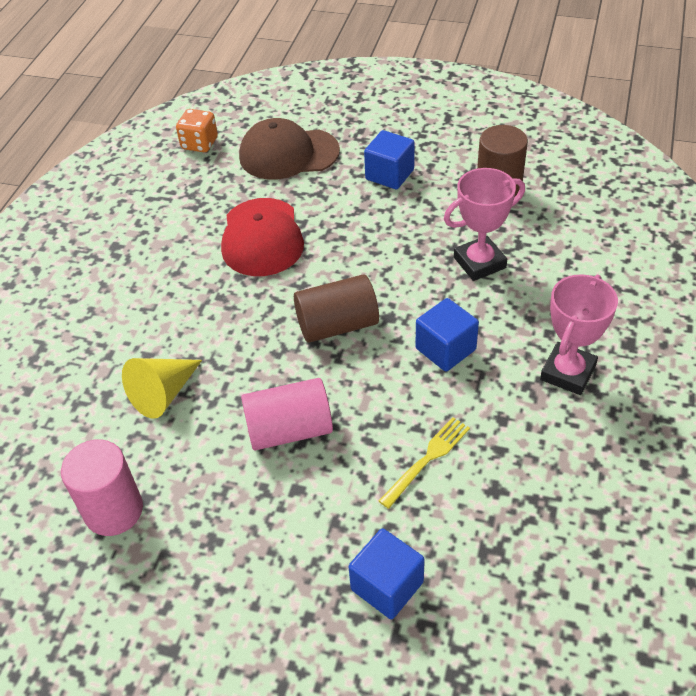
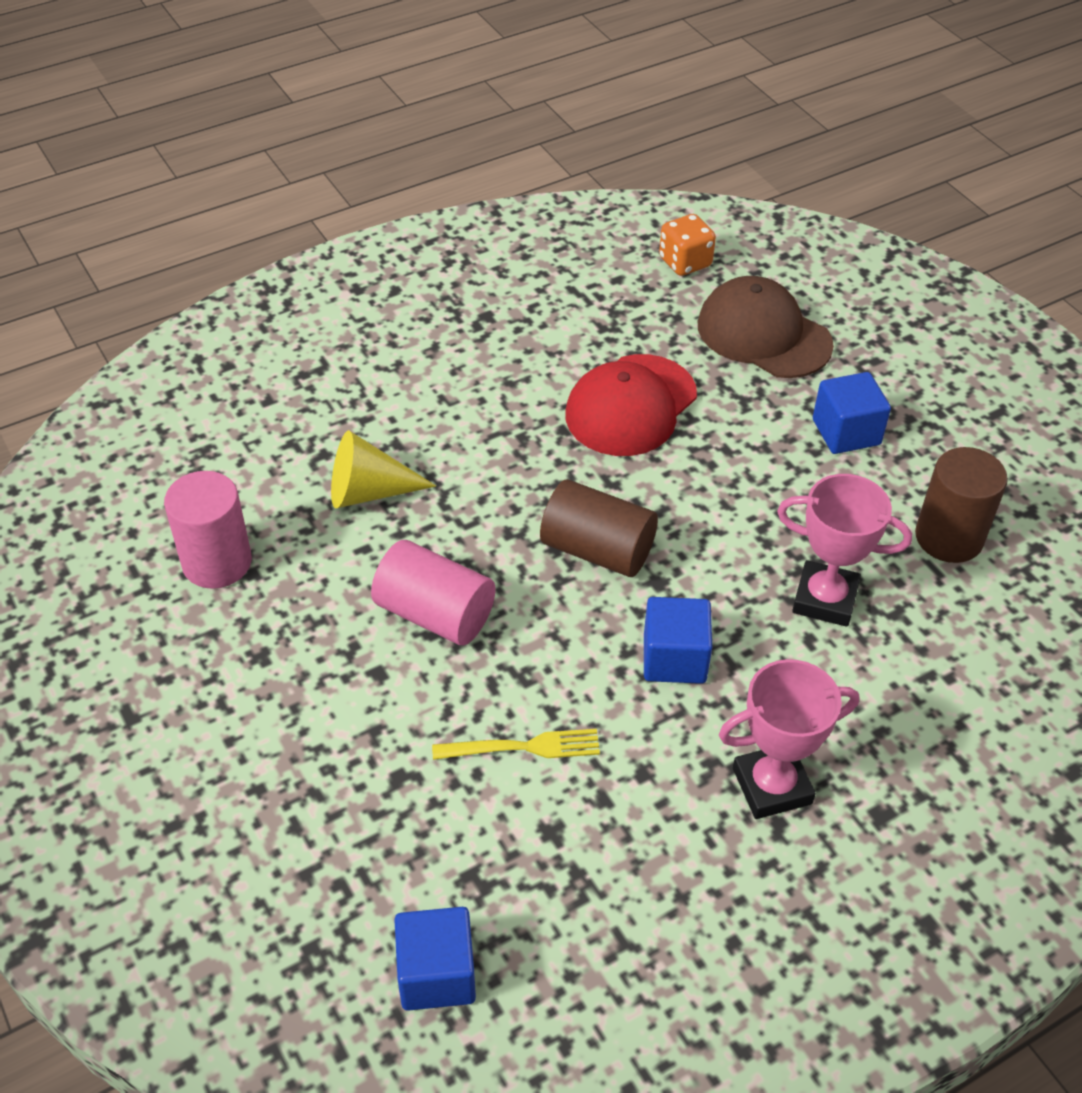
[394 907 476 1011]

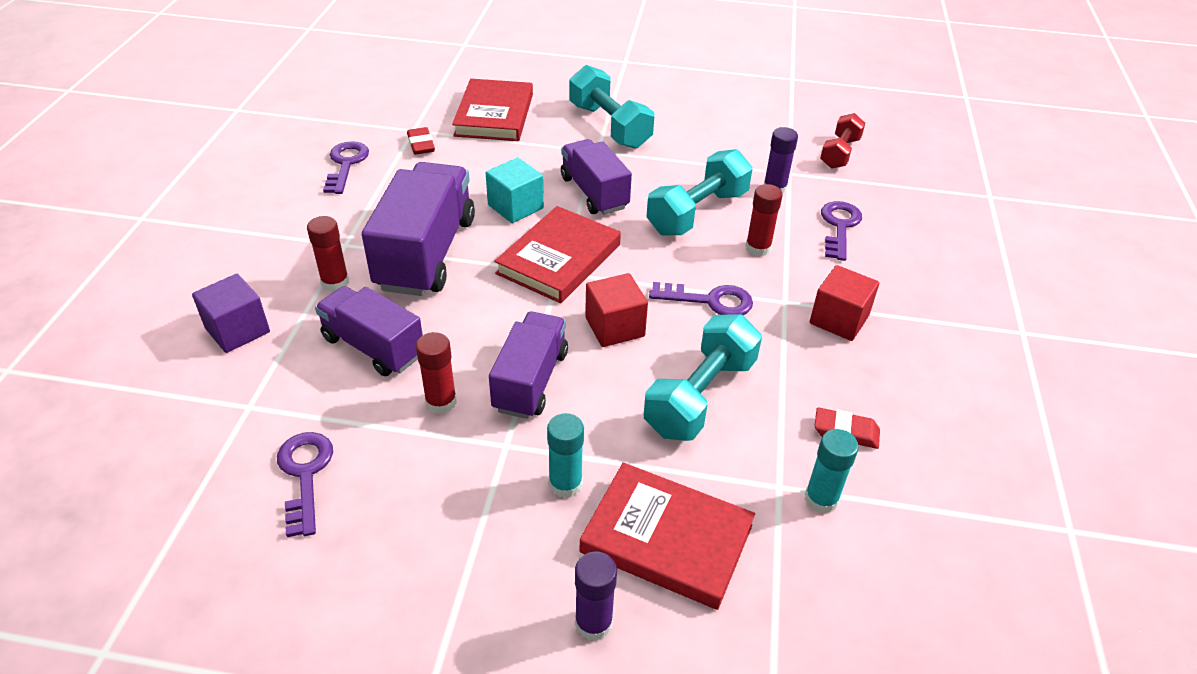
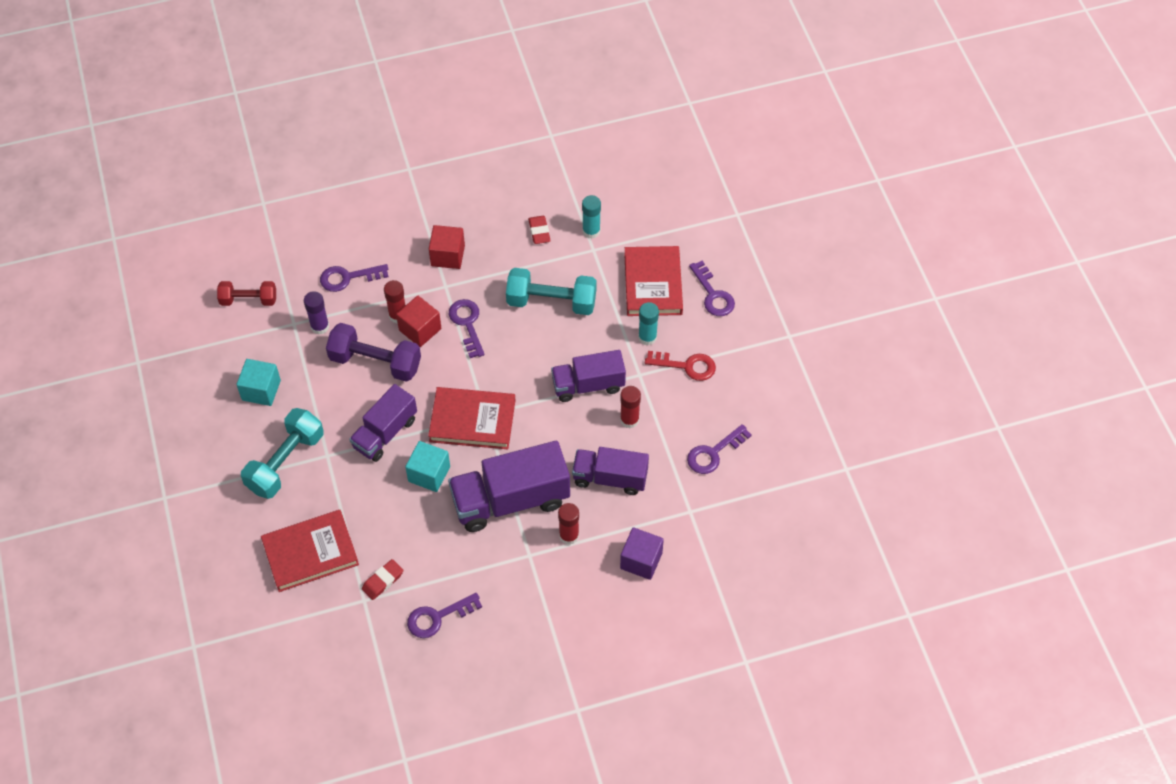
[237 359 281 406]
[326 323 421 382]
[396 296 441 347]
[572 447 649 495]
[645 351 716 381]
[689 261 735 316]

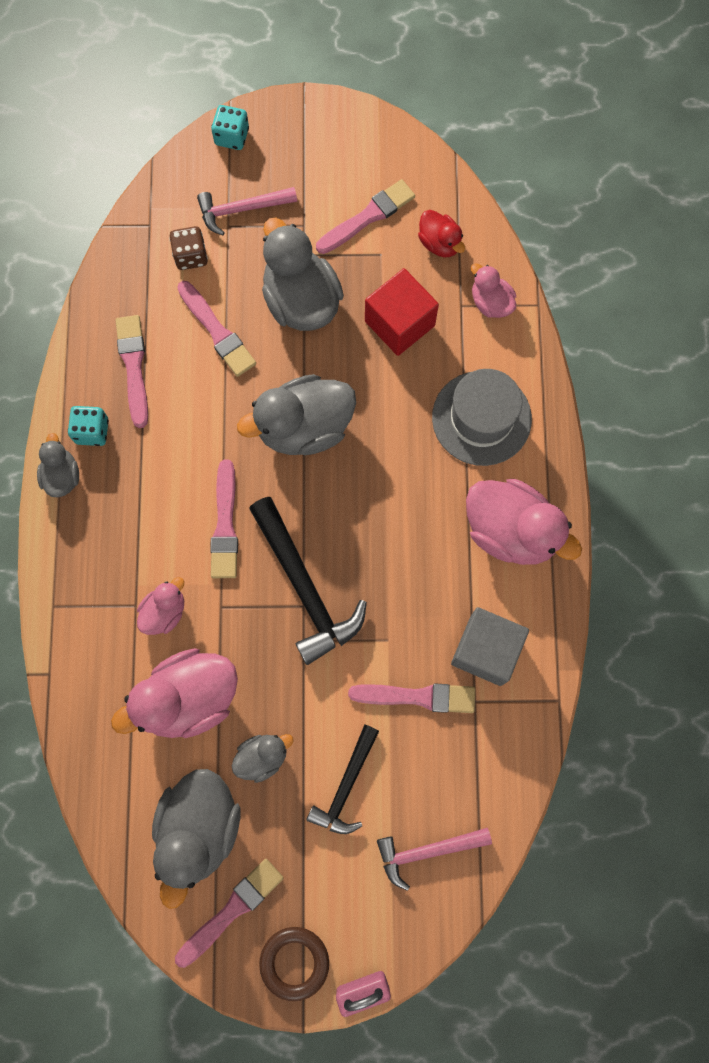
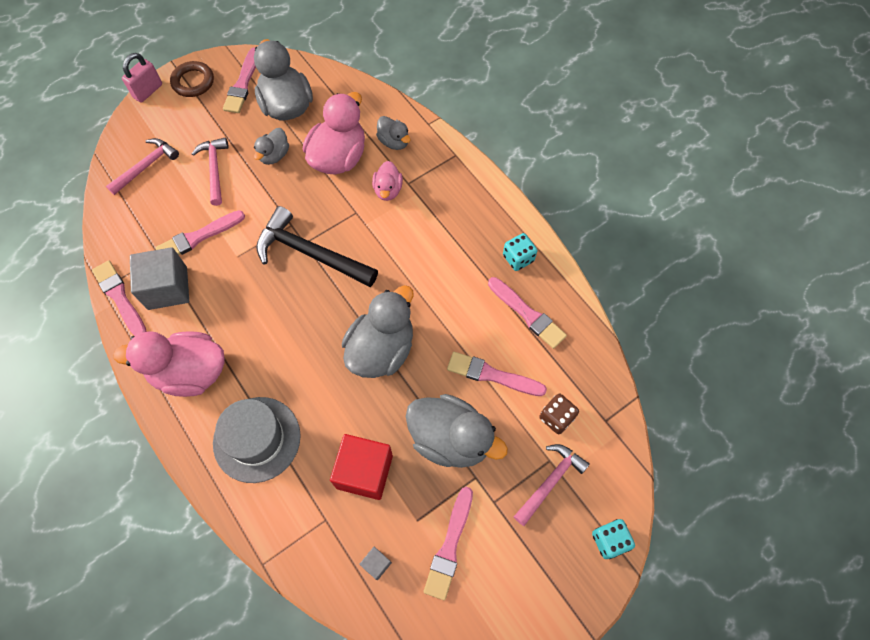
[92 260 147 336]
[192 138 229 206]
[359 547 392 580]
[376 116 411 150]
[471 263 516 318] (first image)

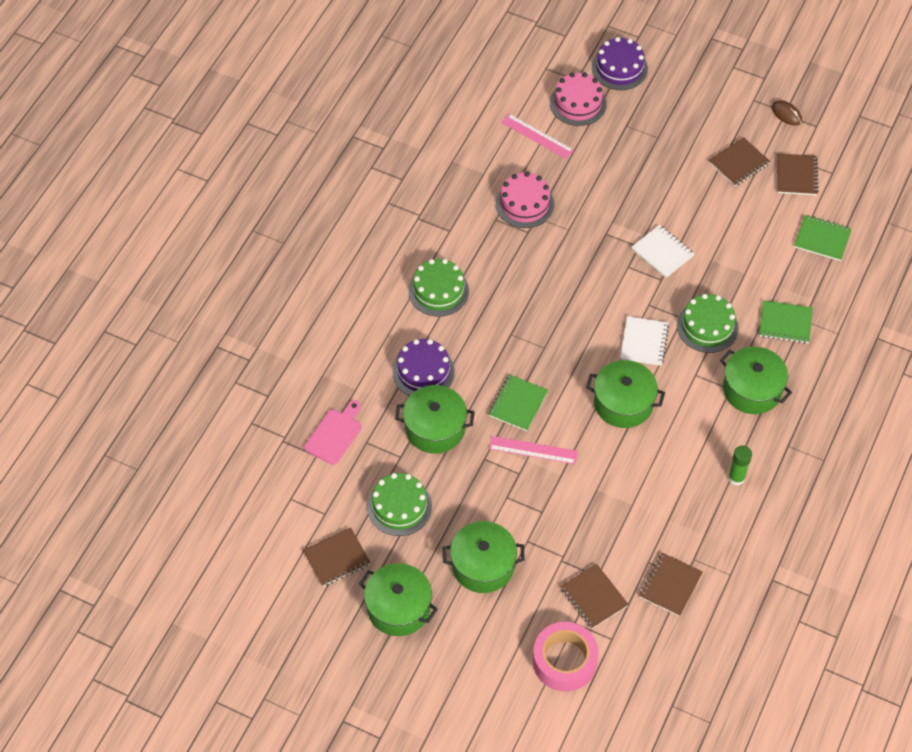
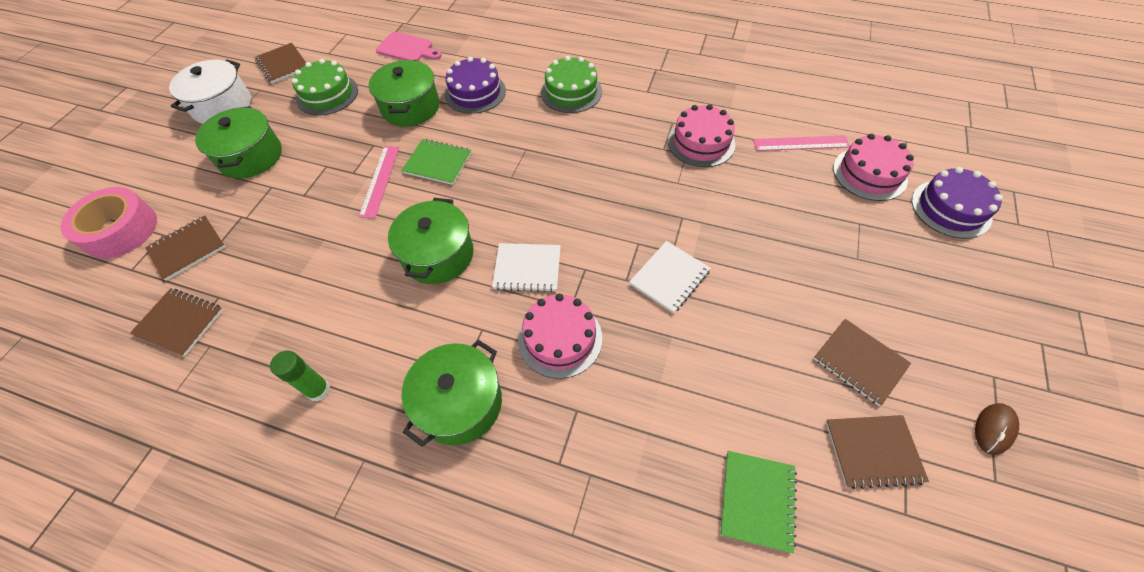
[169 59 251 124]
[518 294 602 379]
[753 135 850 151]
[759 300 813 344] (first image)

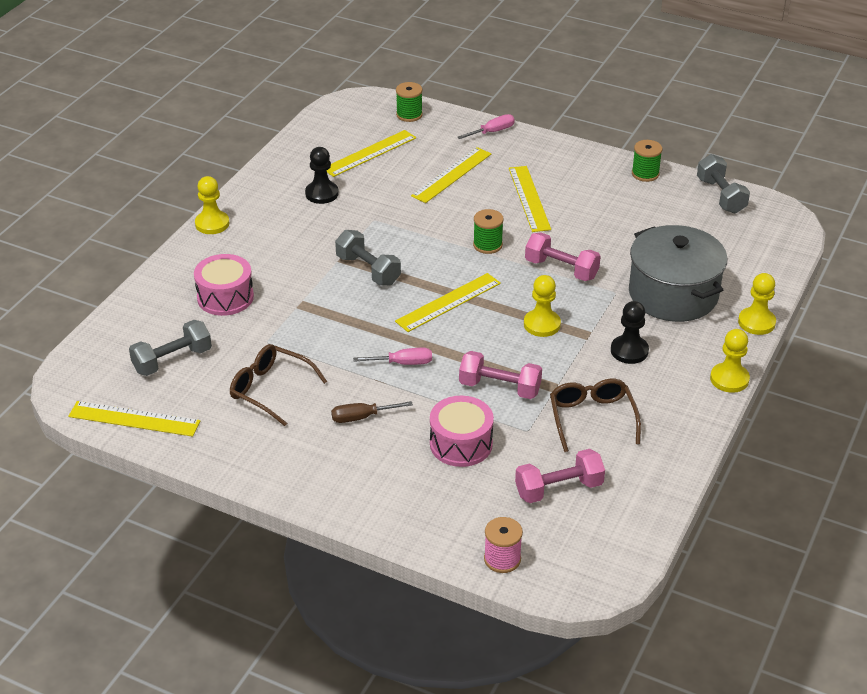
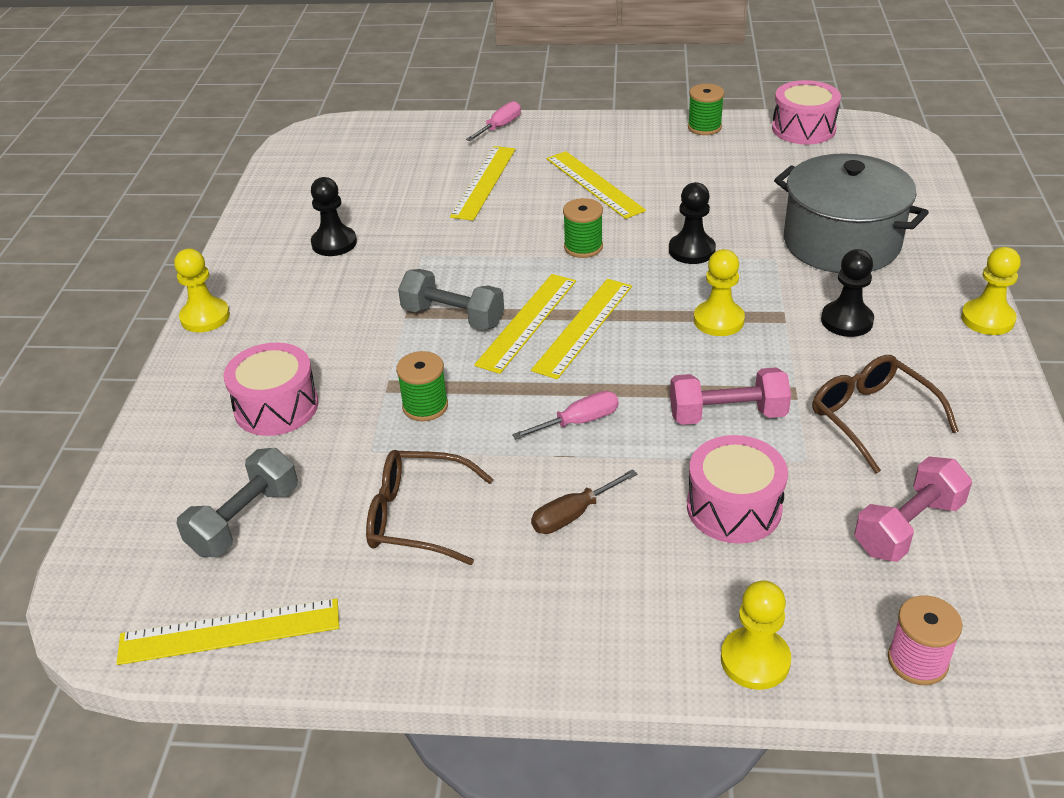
[396 351 448 421]
[474 274 576 374]
[669 182 716 264]
[721 580 791 690]
[772 80 841 145]

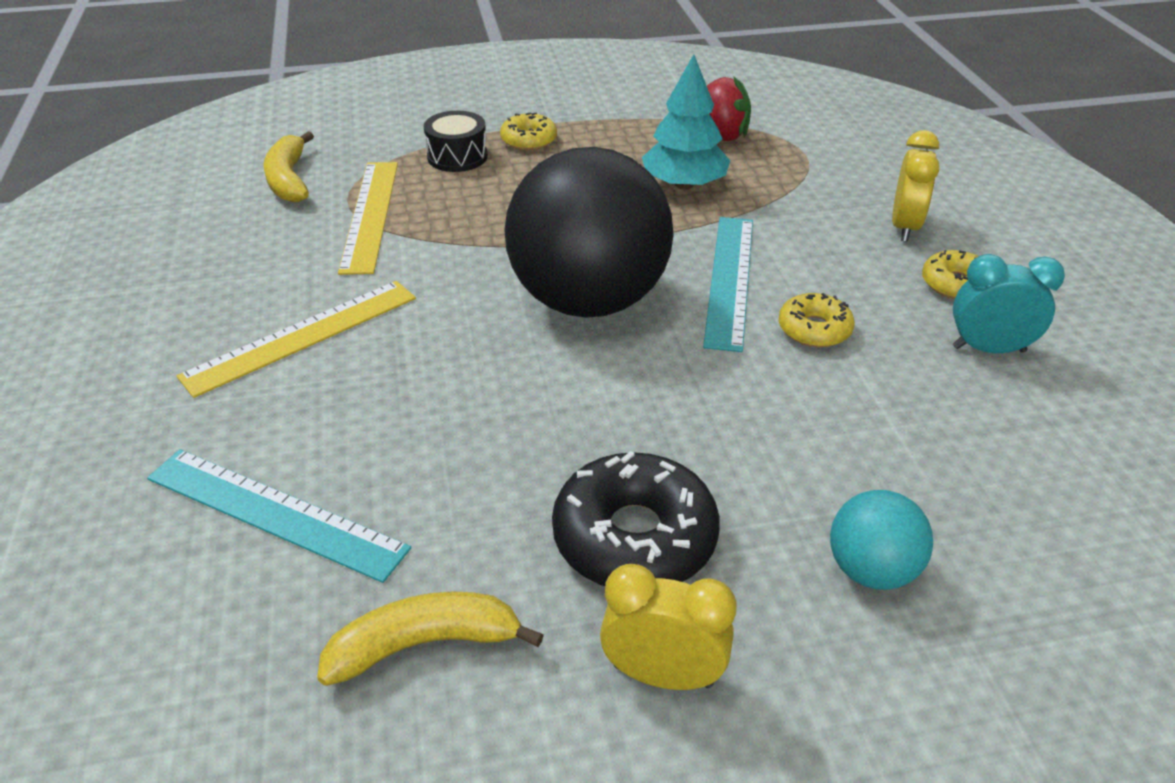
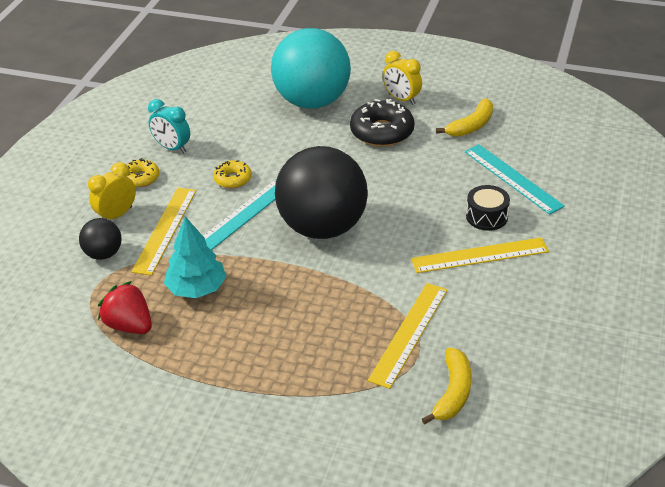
[79 218 122 260]
[131 188 196 276]
[271 28 351 109]
[436 99 493 137]
[466 185 510 231]
[500 113 557 150] (first image)

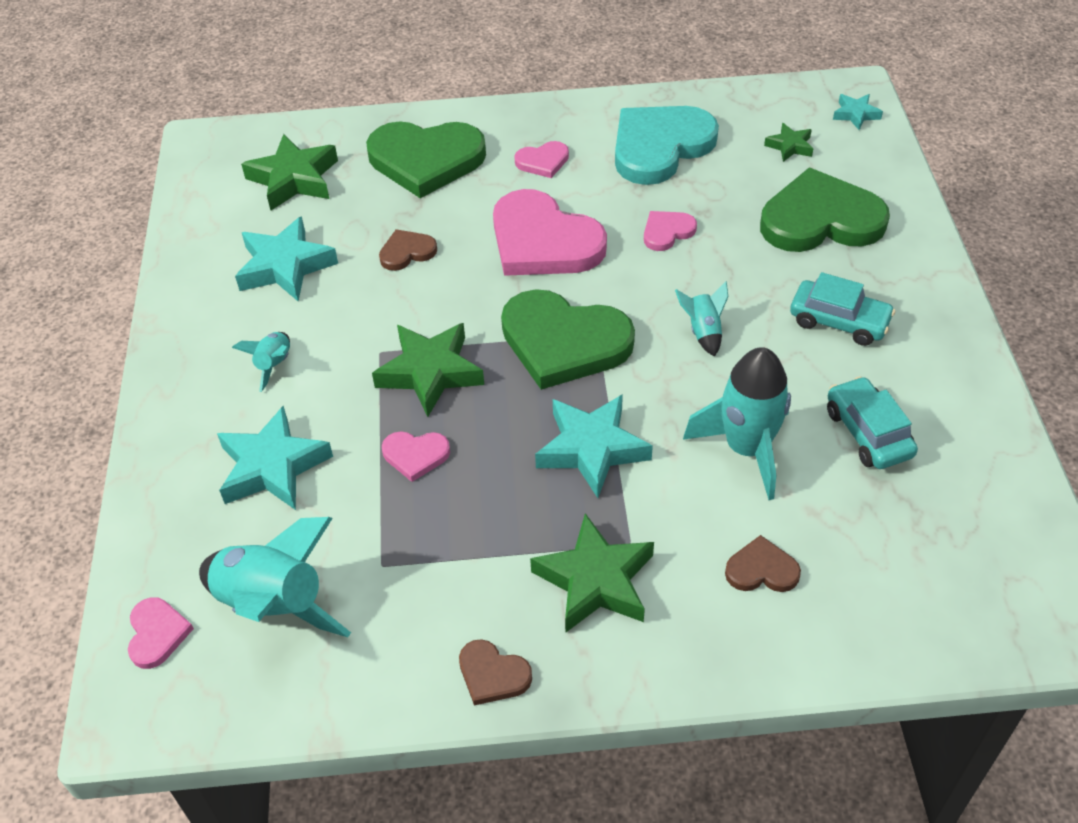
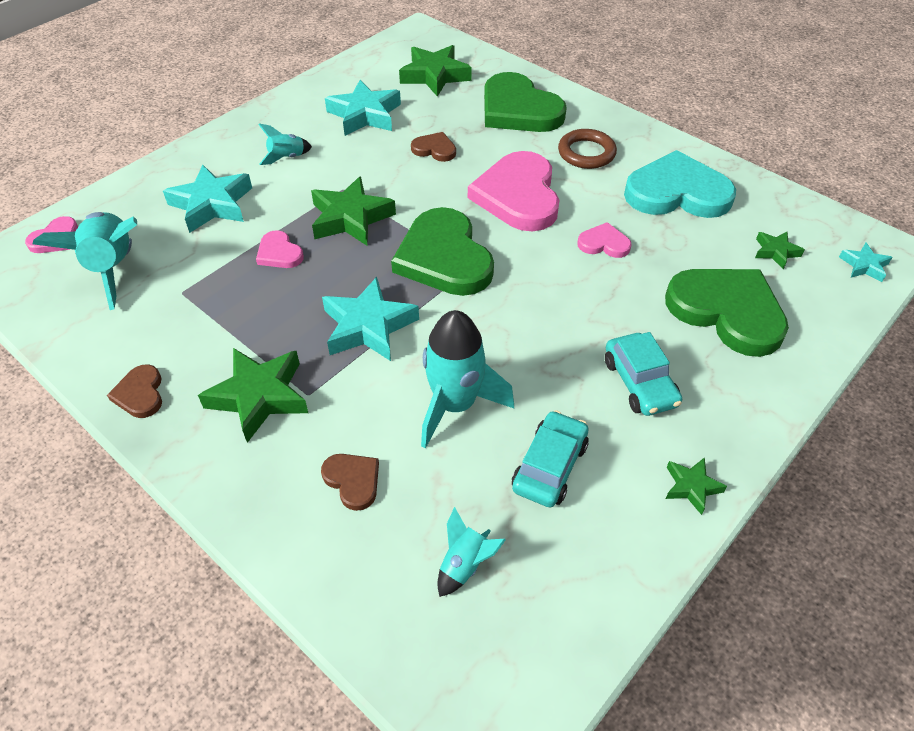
[437 507 506 597]
[558 129 617 169]
[666 457 727 515]

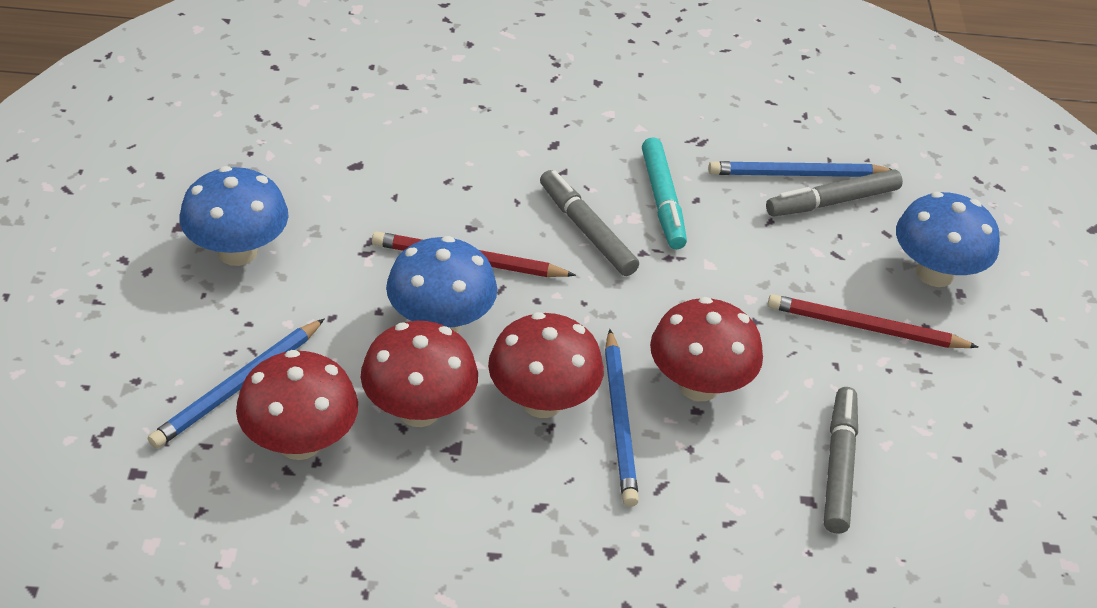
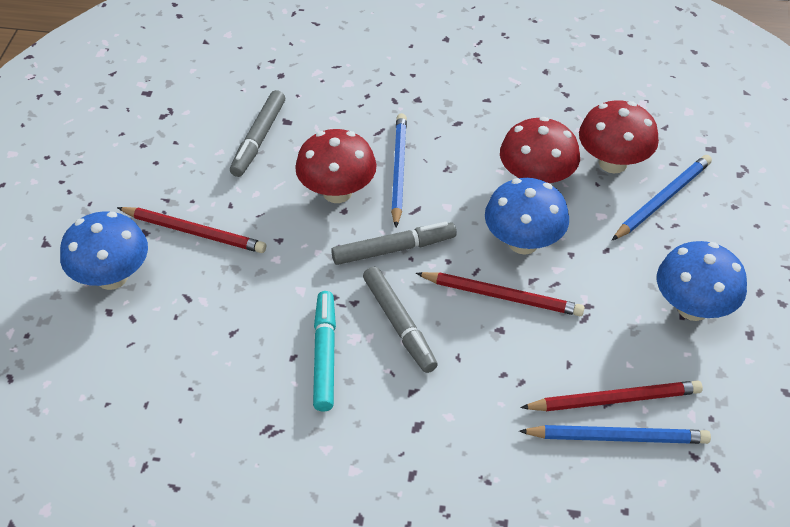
[331 222 457 265]
[519 425 711 444]
[520 380 703 411]
[488 312 604 418] (first image)

